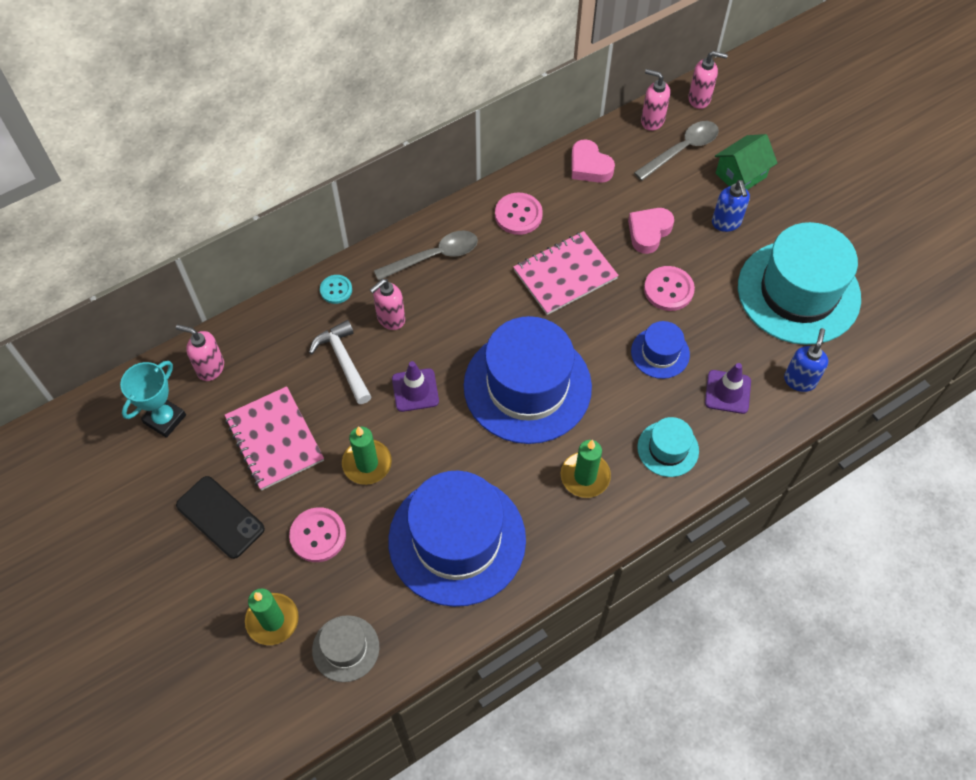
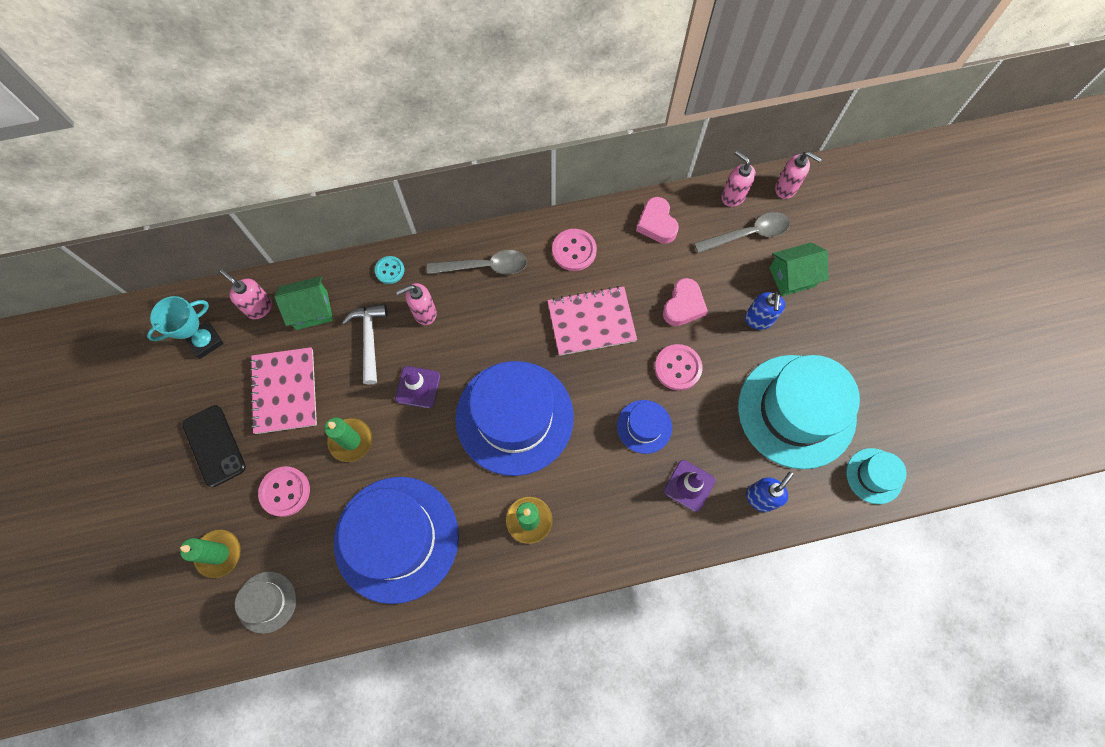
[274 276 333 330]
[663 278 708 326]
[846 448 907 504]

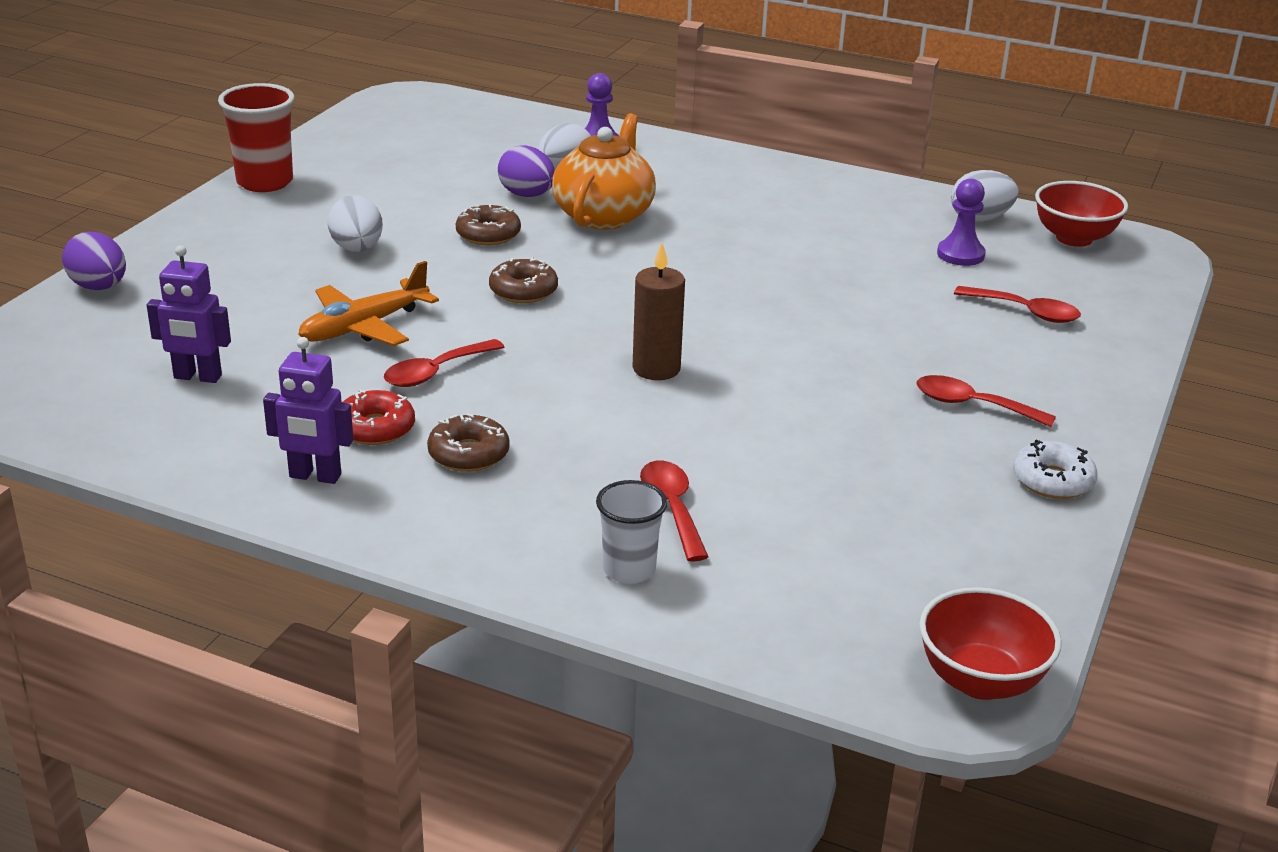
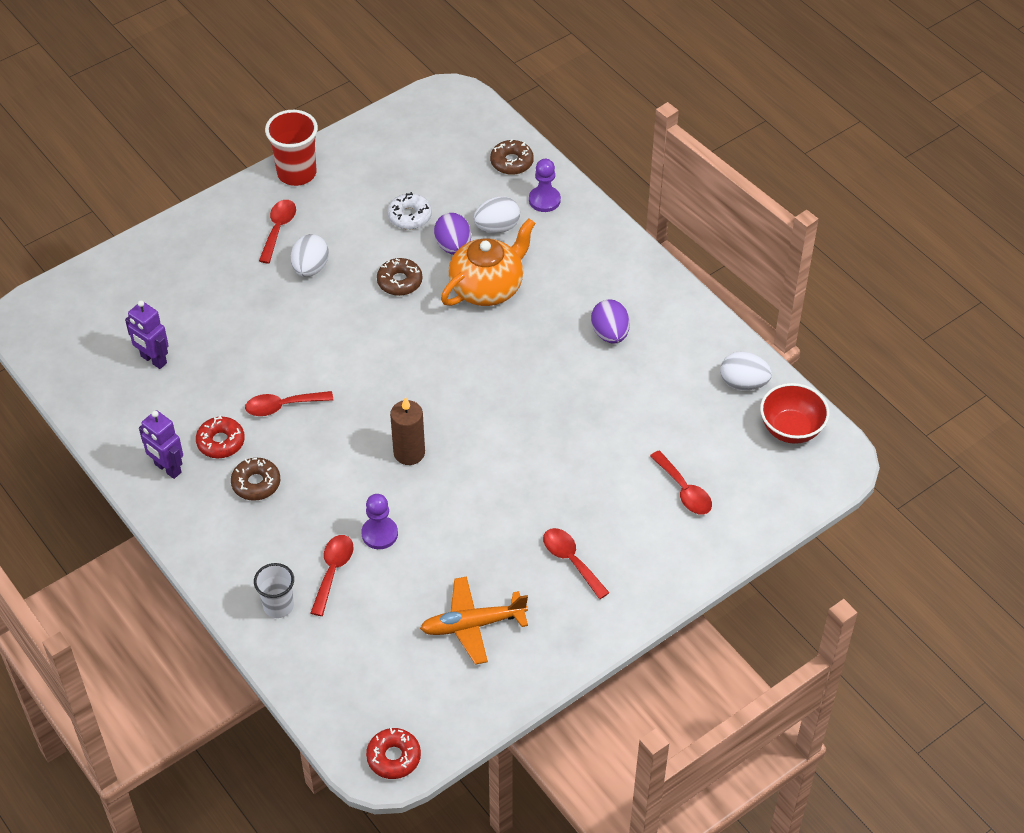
[259 200 296 263]
[361 494 398 549]
[366 728 421 779]
[387 192 432 229]
[420 576 528 665]
[490 139 534 175]
[591 299 630 344]

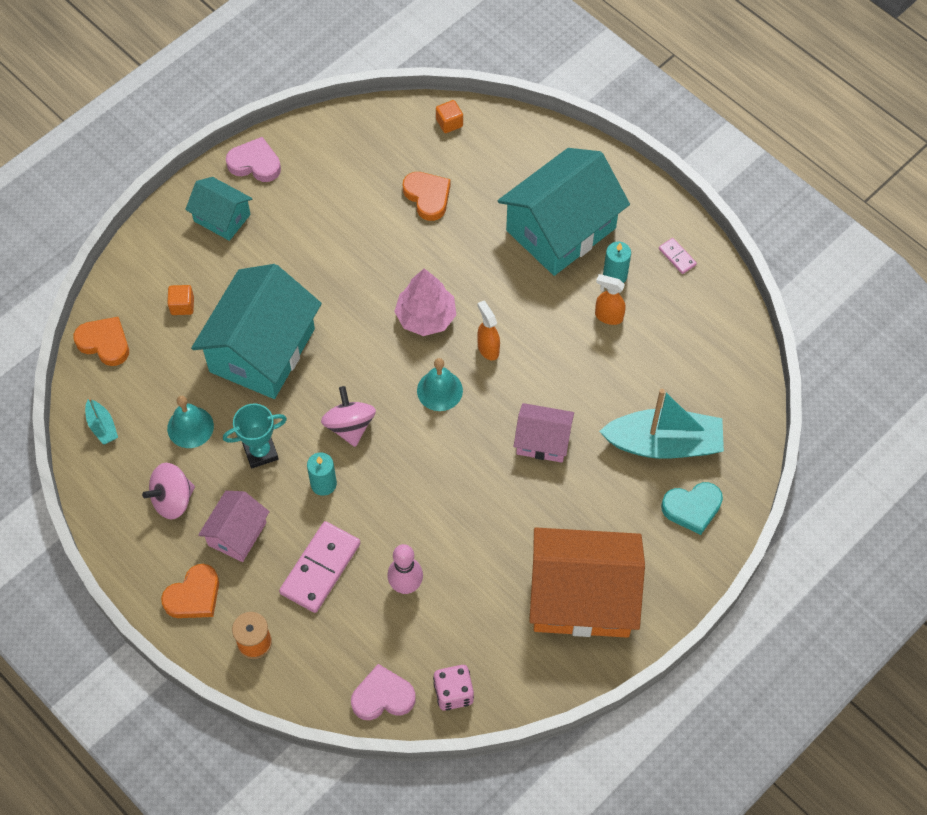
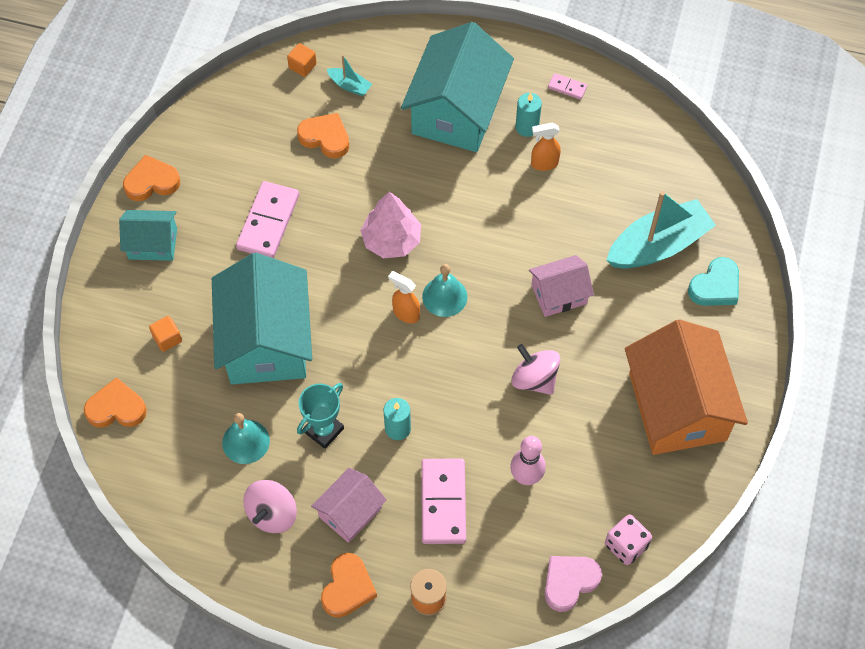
[123 155 180 201]
[236 181 299 258]
[311 468 387 543]
[327 55 372 96]
[388 271 420 323]
[511 344 560 395]
[625 319 748 455]

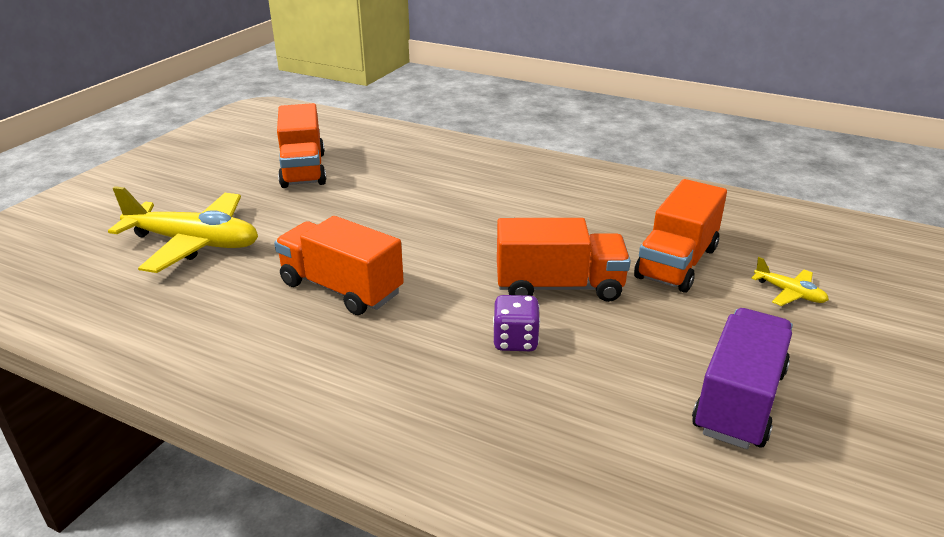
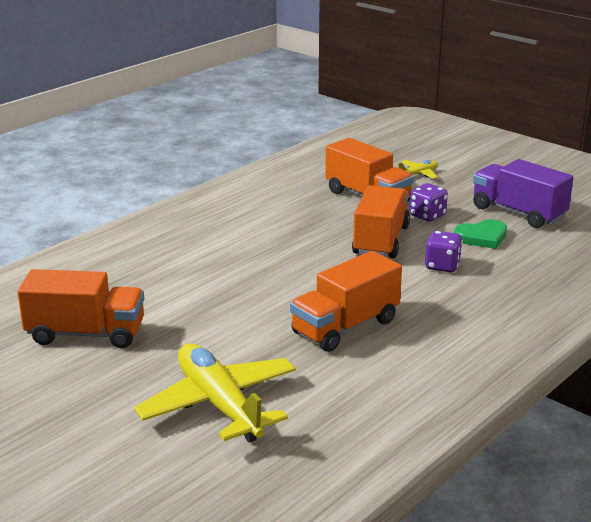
[134 343 296 442]
[410 183 448 222]
[454 219 507 249]

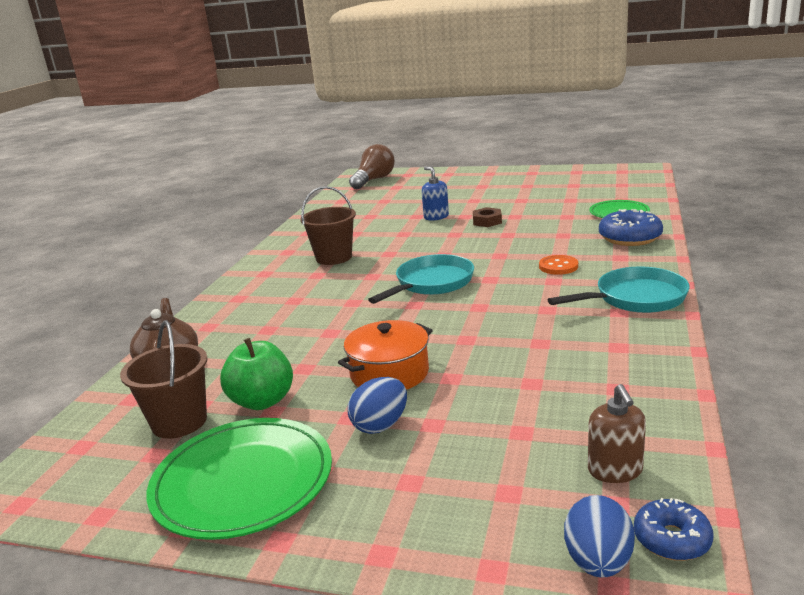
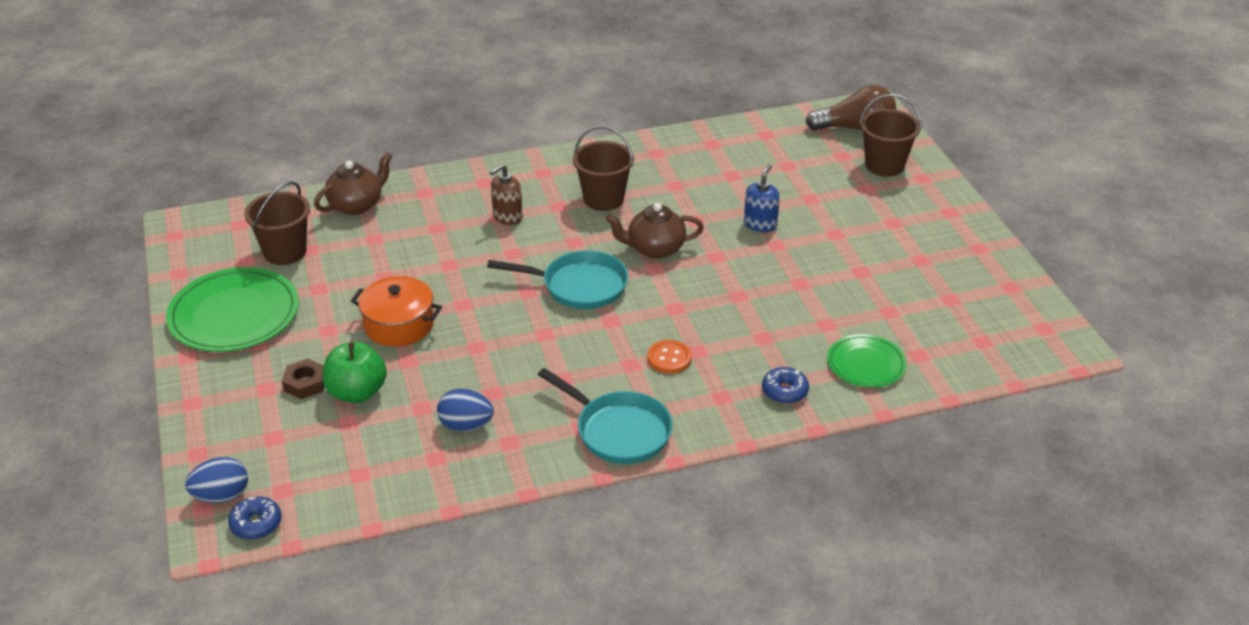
[282 359 324 399]
[323 341 387 403]
[437 389 494 432]
[490 164 523 225]
[606 203 704 259]
[762 367 809 404]
[859 94 922 177]

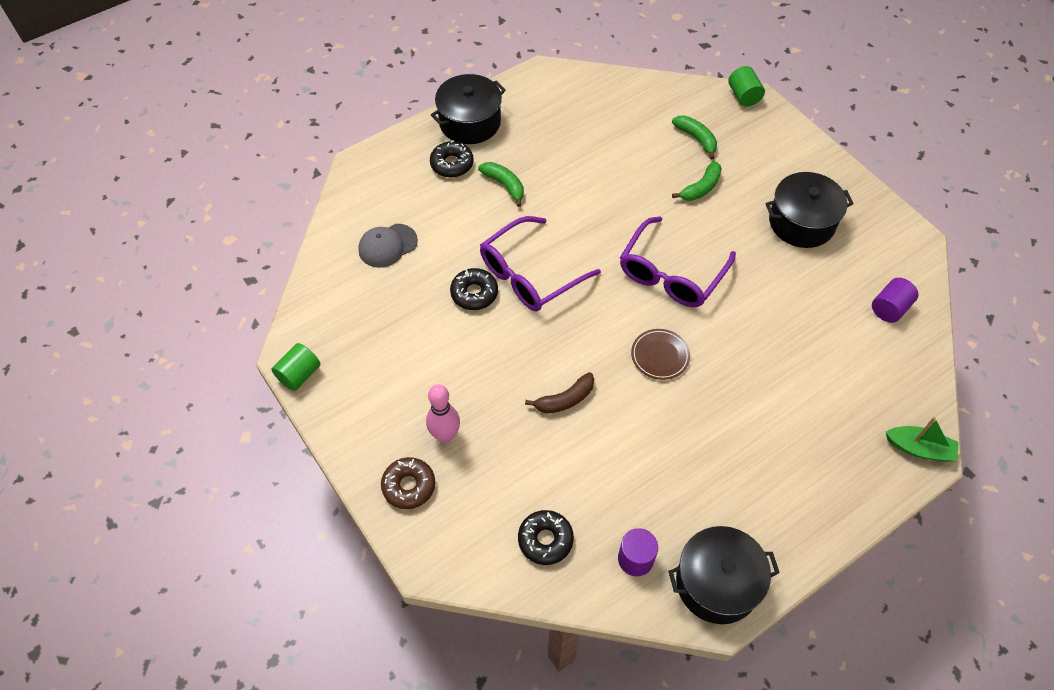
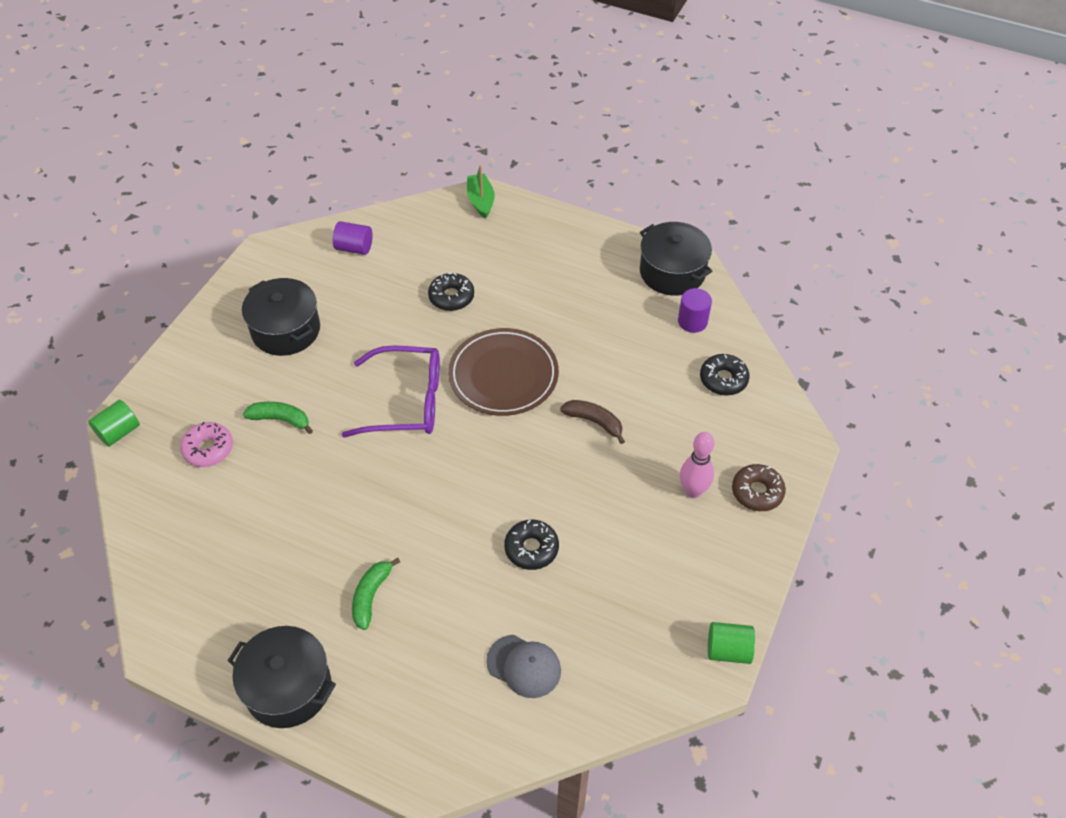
[180 422 233 467]
[428 273 474 311]
[448 328 559 416]
[480 216 601 312] (first image)

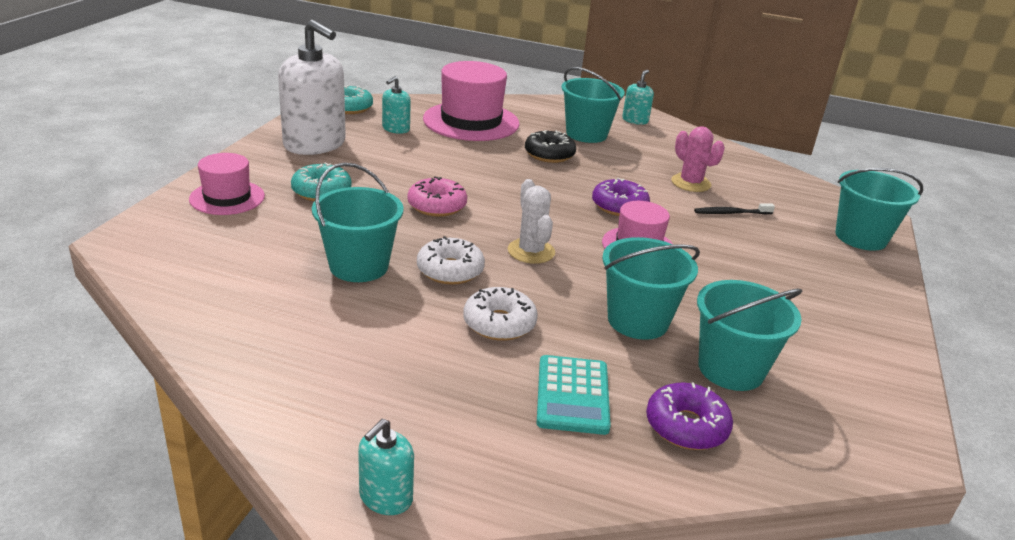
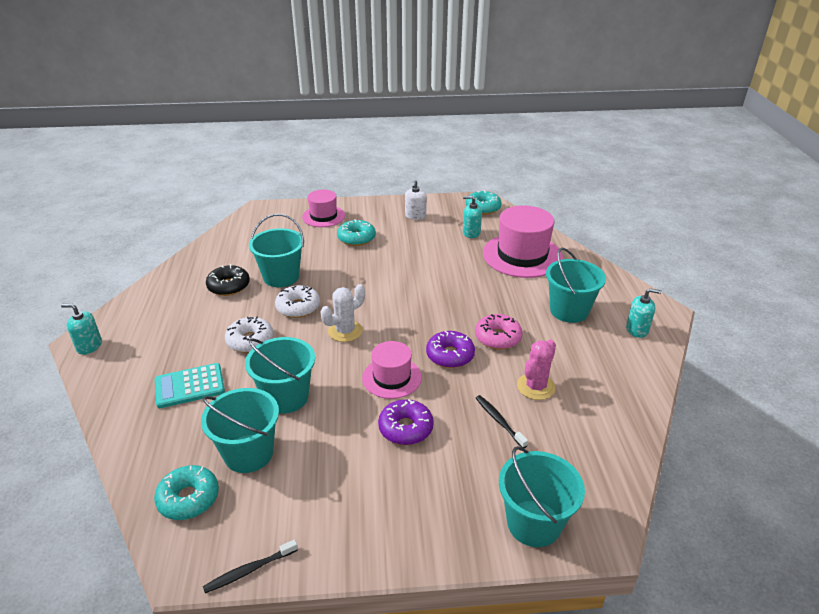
[154 465 219 520]
[203 539 298 593]
[206 264 250 296]
[378 399 434 445]
[405 180 427 220]
[475 314 523 350]

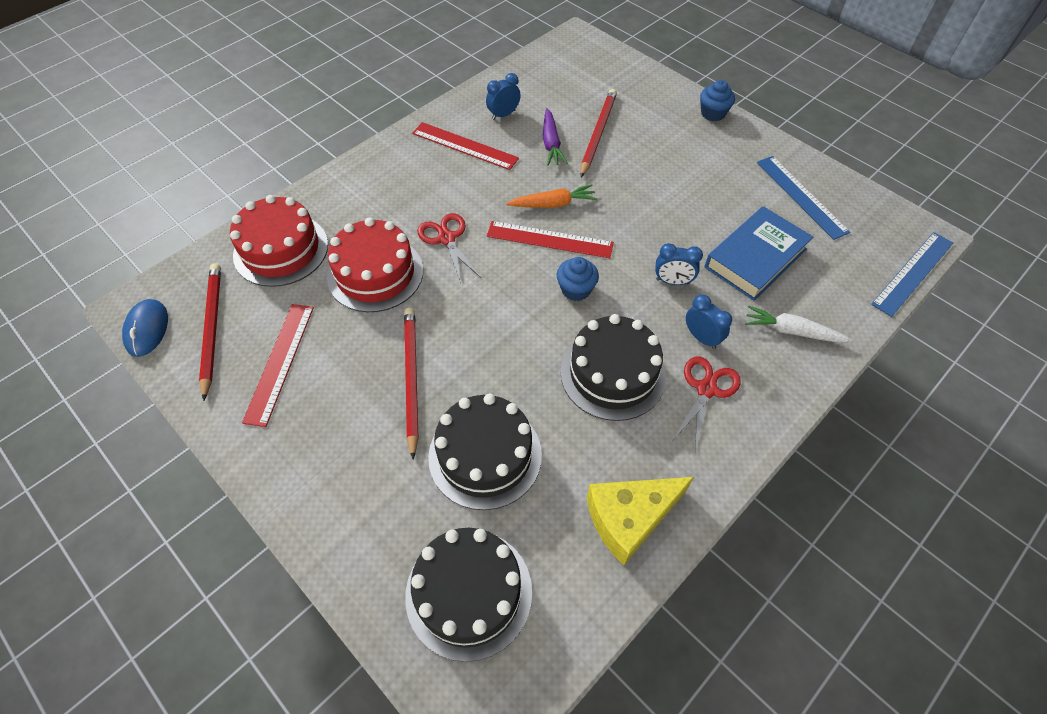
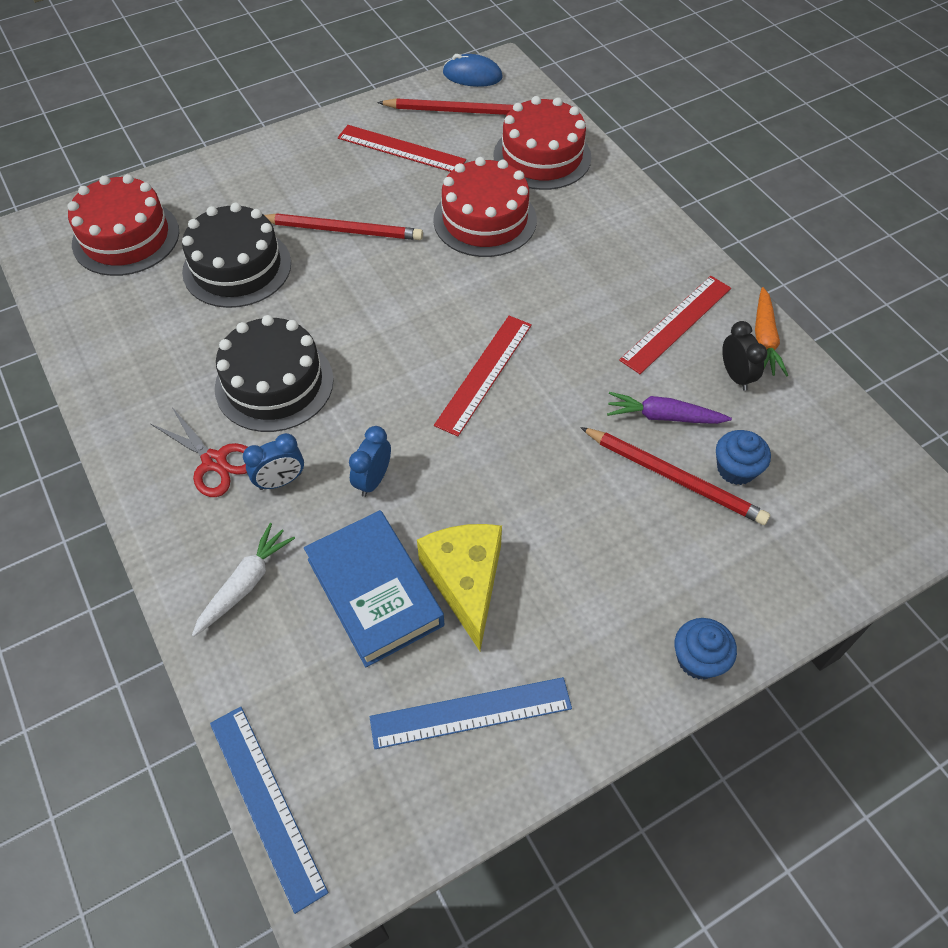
[68 174 179 276]
[417 524 502 651]
[716 430 771 485]
[722 321 767 391]
[755 287 788 377]
[417 213 481 283] (first image)

